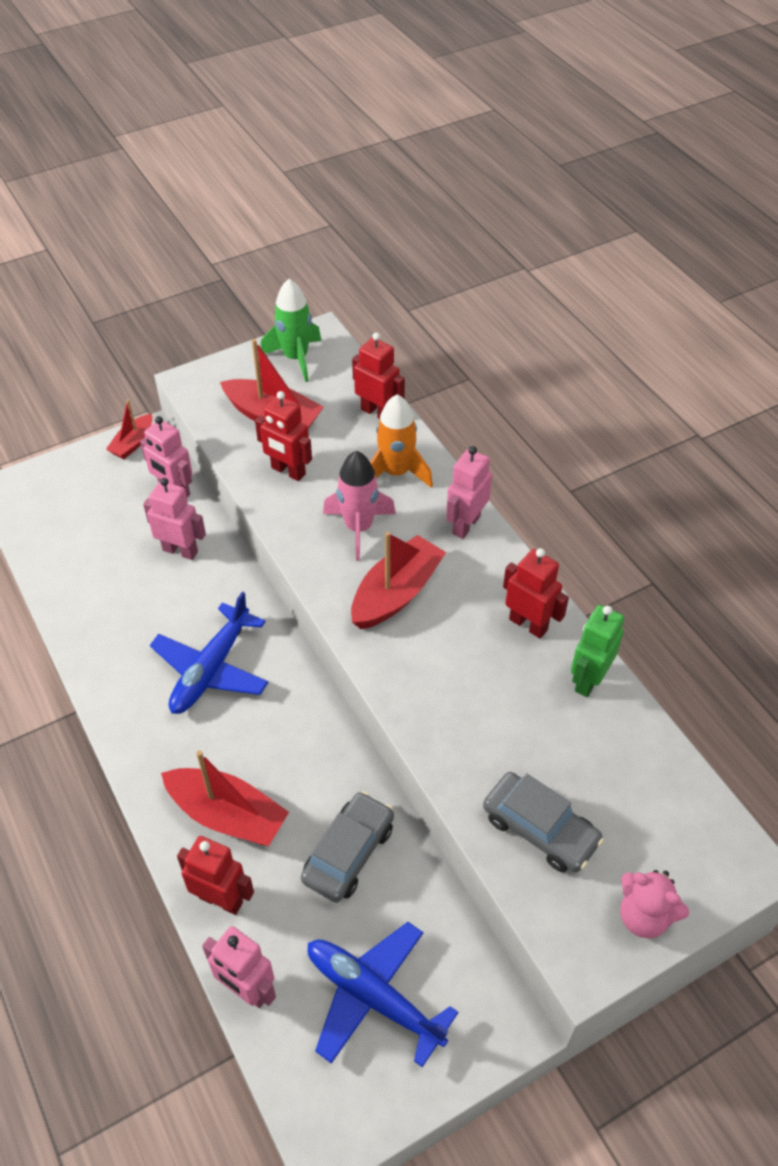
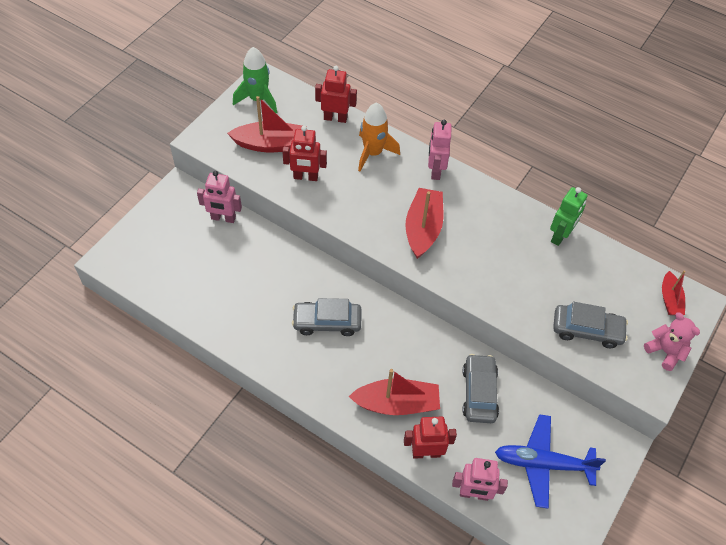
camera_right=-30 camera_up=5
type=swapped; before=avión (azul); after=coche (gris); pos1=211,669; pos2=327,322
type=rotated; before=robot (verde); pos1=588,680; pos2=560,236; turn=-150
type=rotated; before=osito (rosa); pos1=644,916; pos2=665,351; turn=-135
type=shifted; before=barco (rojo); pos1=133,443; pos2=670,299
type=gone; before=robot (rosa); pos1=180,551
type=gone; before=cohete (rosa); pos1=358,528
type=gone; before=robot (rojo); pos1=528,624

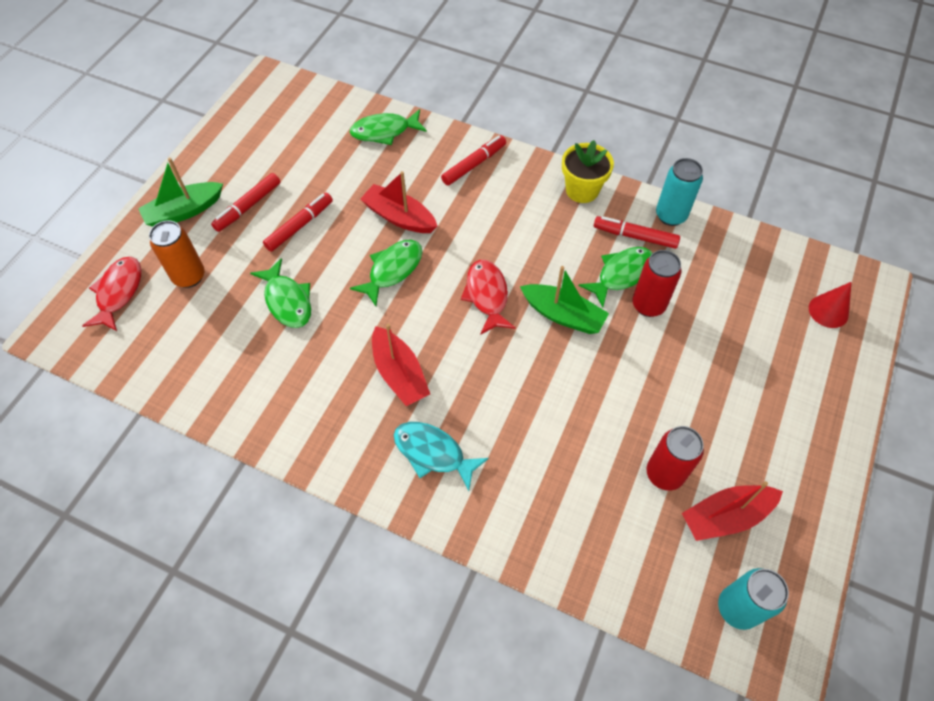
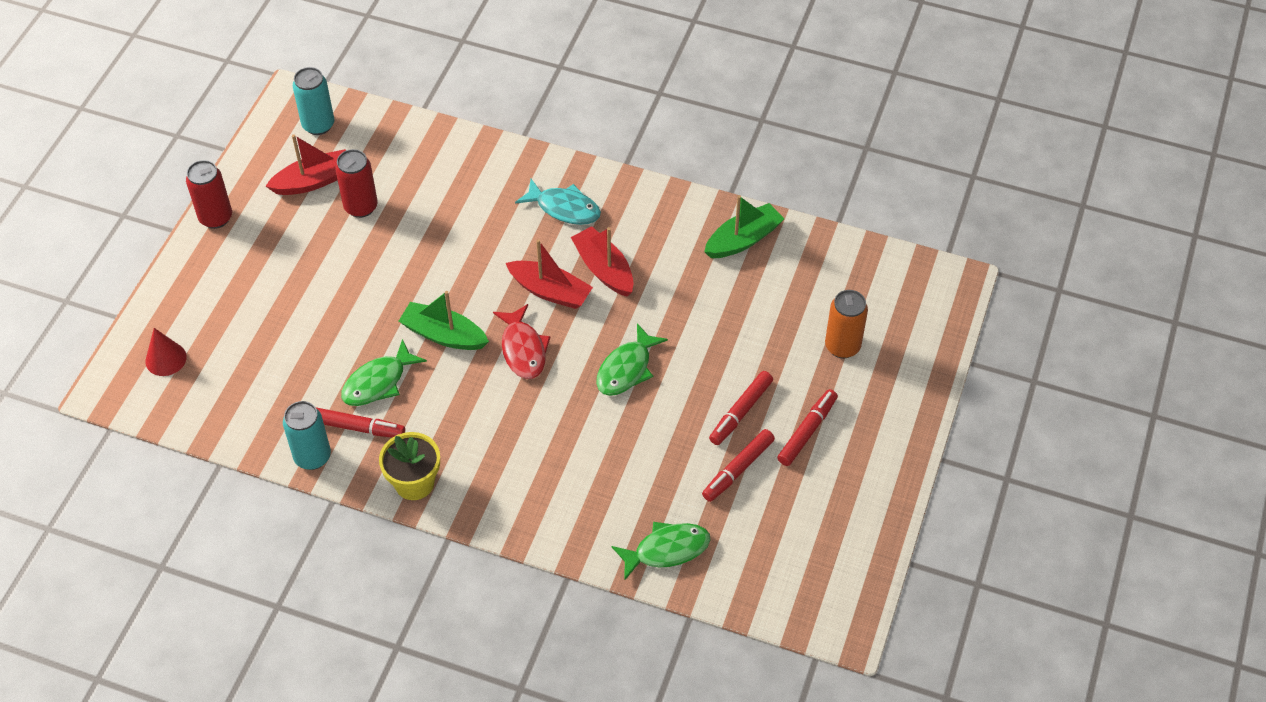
camera_right=175 camera_up=-5
type=shifted; before=lata (rojo); pos1=648,305; pos2=216,218
type=shifted; before=barco (rojo); pos1=399,217; pos2=550,291
type=shifted; before=rotulador (rojo); pos1=474,164; pos2=738,469
type=shifted; before=barco (verde); pos1=184,211; pos2=743,239
type=gone; before=pez (rojo); pos1=119,292
type=gone; before=pez (verde); pos1=287,301

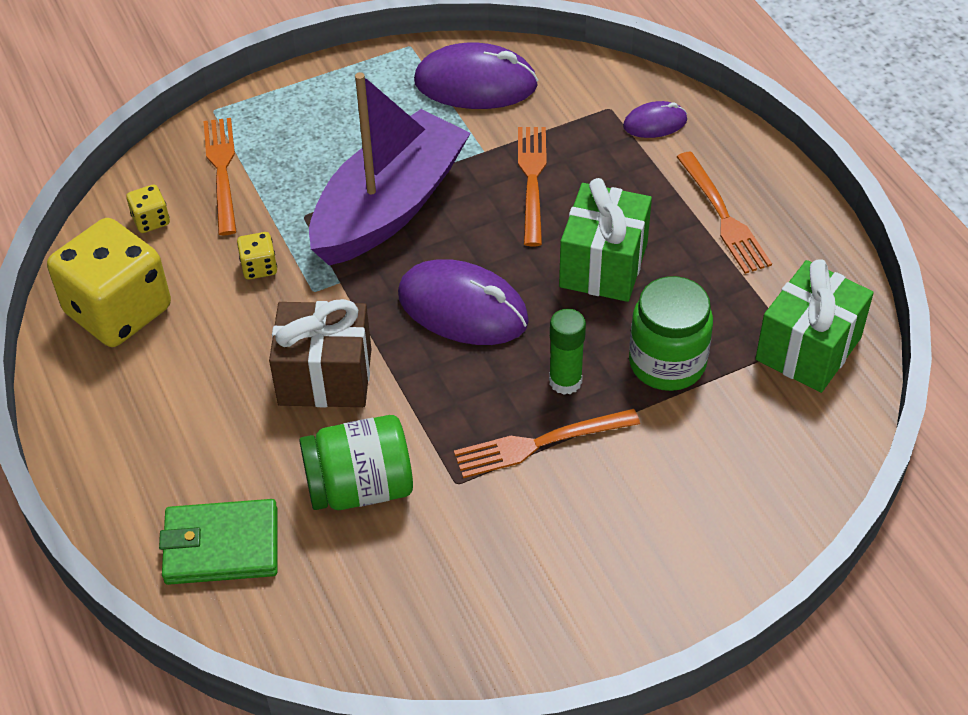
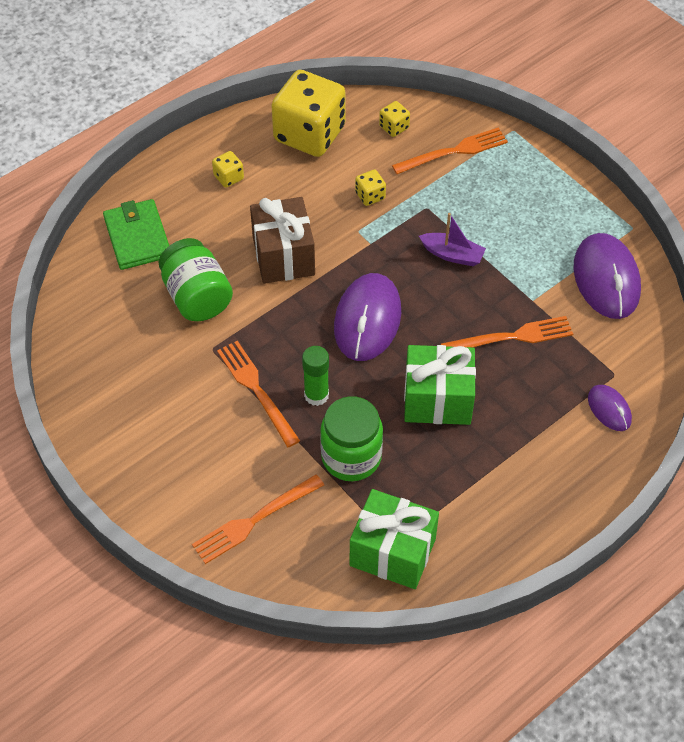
camera_right=75 camera_up=5
type=shifted; before=tenedor (naranja); pos1=724,217; pos2=253,521
type=new; after=dado (amarillo); pos2=228,177
type=scaled; before=barco (morado); pos1=389,207; pos2=452,255; scale=0.41

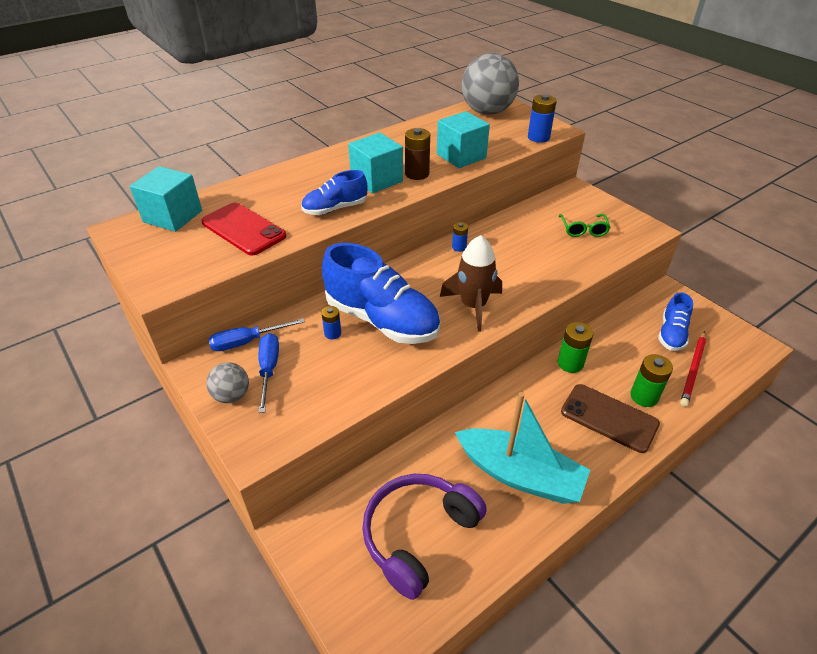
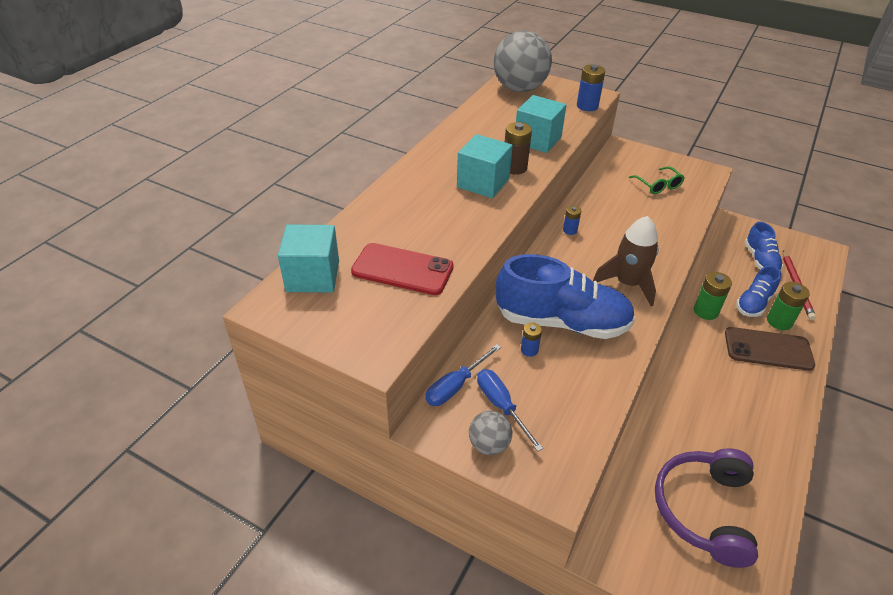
camera_right=-25 camera_up=0
type=shifted; before=zapato (azul); pos1=335,209; pos2=753,303
type=gone; before=barco (turquesa); pos1=519,474

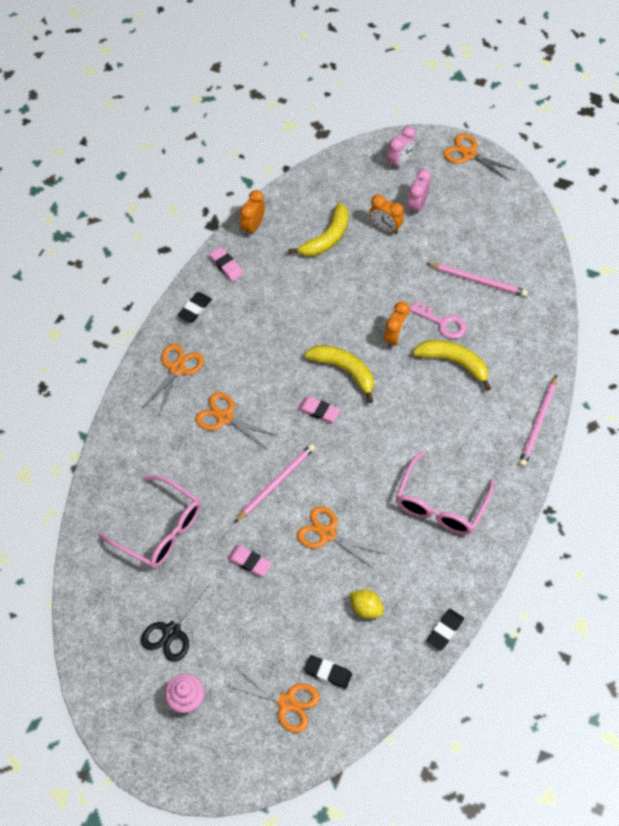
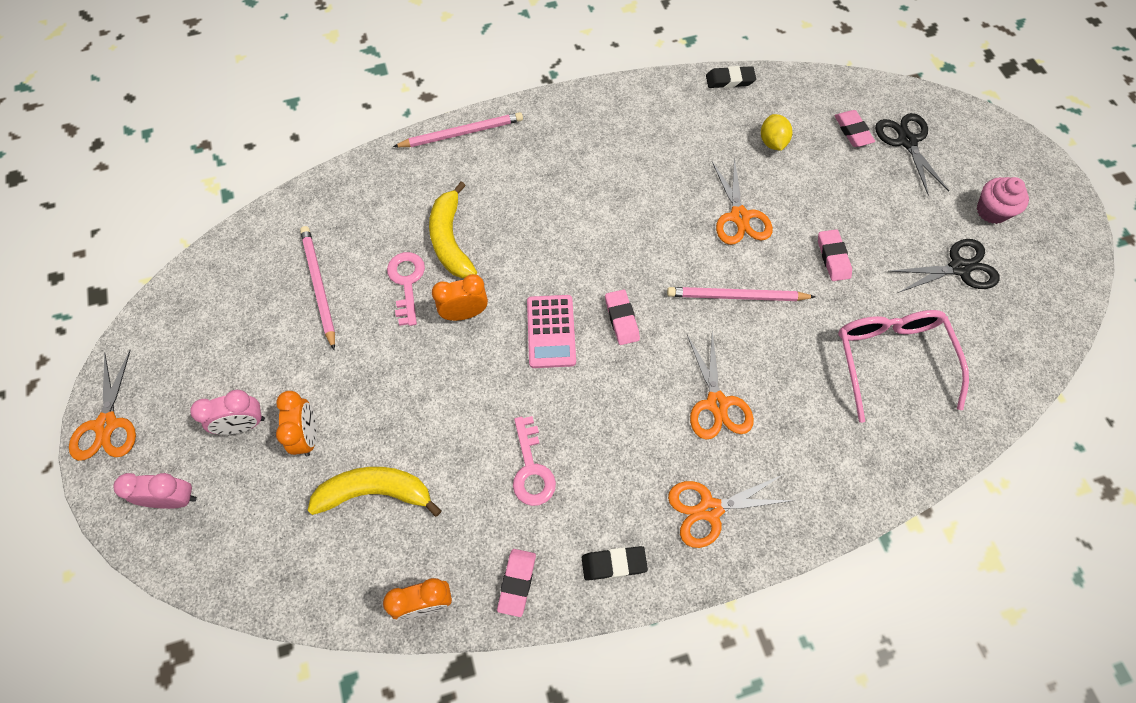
camera_right=-130 camera_up=5
type=new; after=llave (rosa); pos2=531,468
type=swapped; before=plátano (amarillo); after=calculadora (rosa); pos1=344,371; pos2=551,331
type=repainted; before=goma de borrar (negro); after=goma de borrar (rosa); pos1=328,673; pos2=852,131
type=repainted; before=tijeras (naranja); after=tijeras (negro); pos1=287,702; pos2=907,141
type=gone; before=gafas (rosa); pos1=440,504

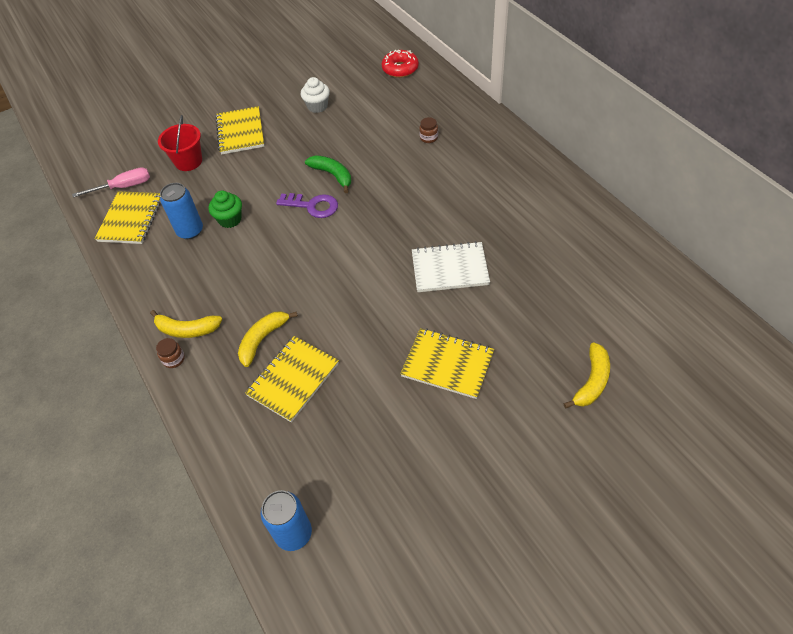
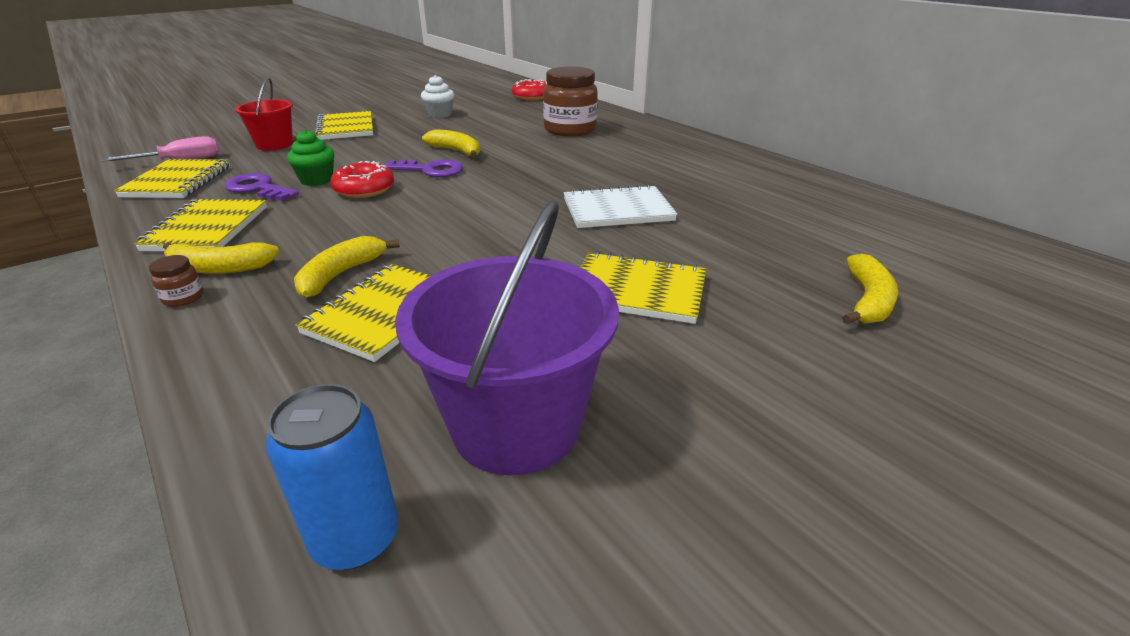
camera_right=-10 camera_up=-20
type=new; after=cuaderno (amarillo); pos2=207,228
type=swapped; before=lata (azul); after=llave (morado); pos1=190,231; pos2=258,188
type=new; after=rosquilla (rojo); pos2=364,189
type=new; after=balde (morado); pos2=516,425
type=repainted; before=plátano (verde); after=plátano (amarillo); pos1=333,175; pos2=456,151
type=scaled; before=tarro (marrón); pos1=428,138; pos2=570,130; scale=2.47

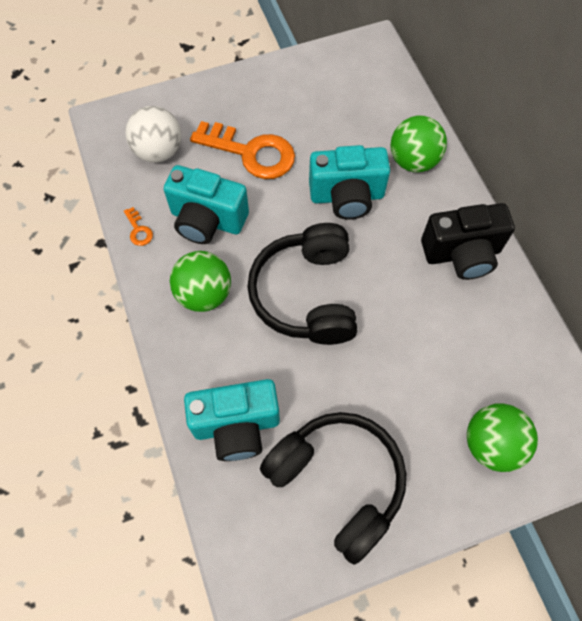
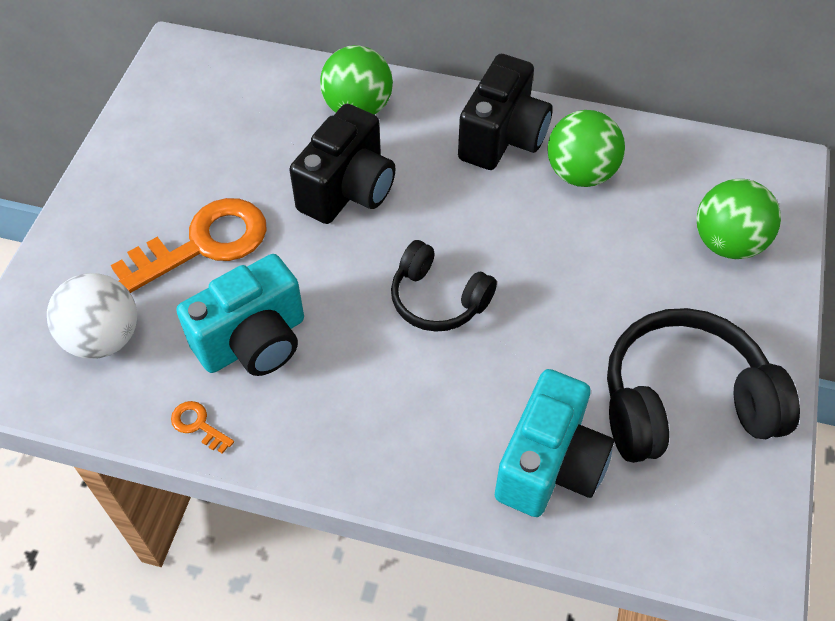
camera_right=-55 camera_up=-10
type=rotated; before=llave (naranja); pos1=138,230; pos2=198,425; turn=-150
type=repainted; before=cámara (turquesa); after=cámara (negro); pos1=347,196; pos2=348,190
type=scaled; before=auriculares (negro); pos1=306,294; pos2=438,299; scale=0.6
type=shifted; before=pelota (verde); pos1=204,294; pos2=580,173

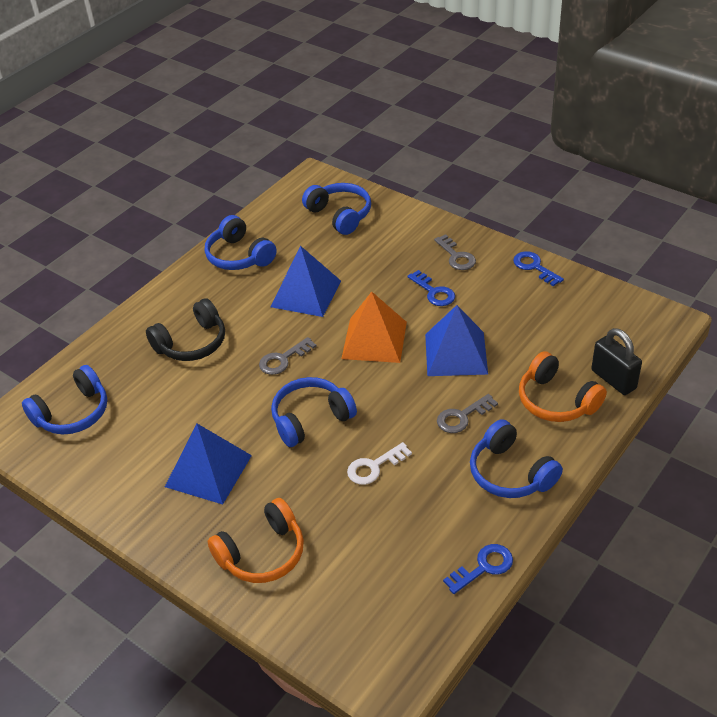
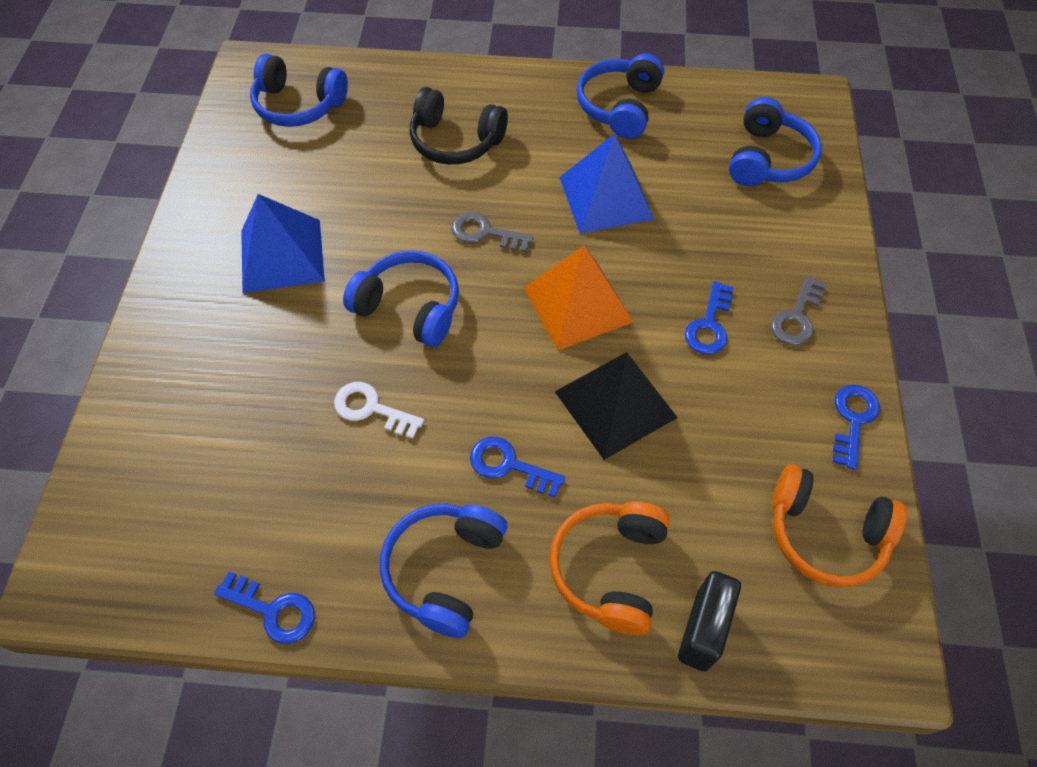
camera_right=55 camera_up=15
type=repainted; before=llave (gris); after=llave (azul); pos1=462,417; pos2=509,465
type=repainted; before=pirámide (azul); after=pirámide (negro); pos1=455,353; pos2=615,404
type=shifted; before=auriculares (naranja); pos1=262,553; pos2=825,534

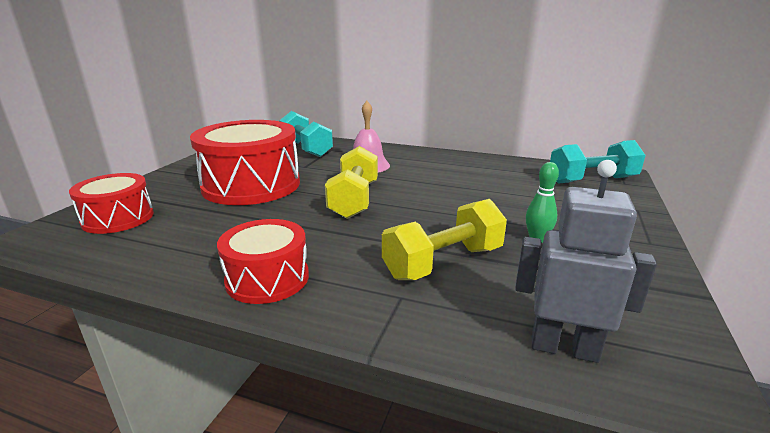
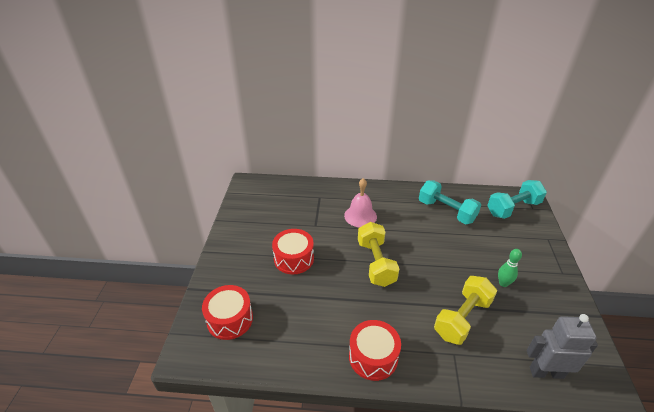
camera_right=-15 camera_up=15
type=scaled; before=tambor (rojo); pos1=251,185; pos2=294,258; scale=0.57
type=shifted; before=mancuerna (turquesa); pos1=306,148; pos2=446,211

